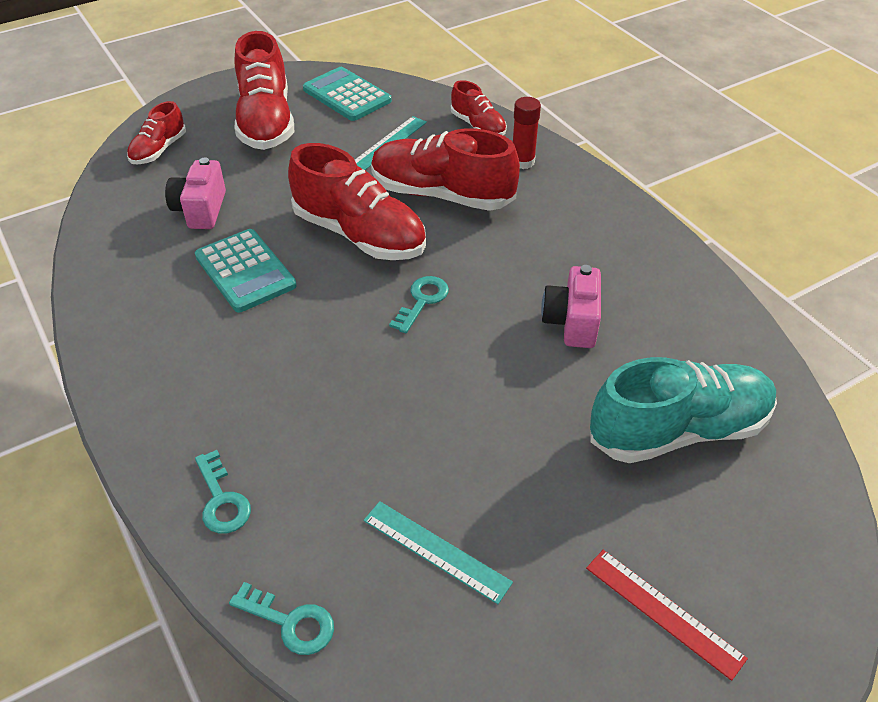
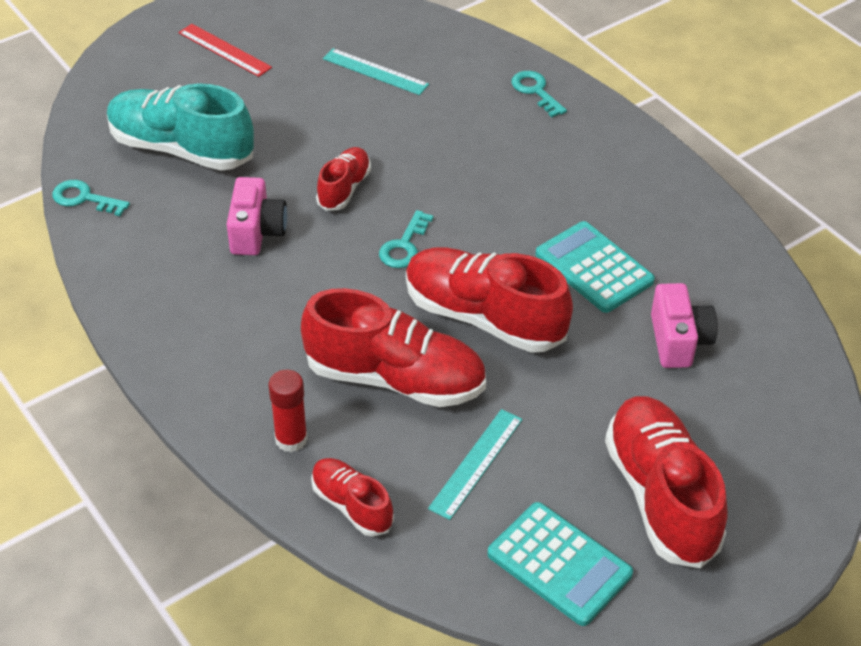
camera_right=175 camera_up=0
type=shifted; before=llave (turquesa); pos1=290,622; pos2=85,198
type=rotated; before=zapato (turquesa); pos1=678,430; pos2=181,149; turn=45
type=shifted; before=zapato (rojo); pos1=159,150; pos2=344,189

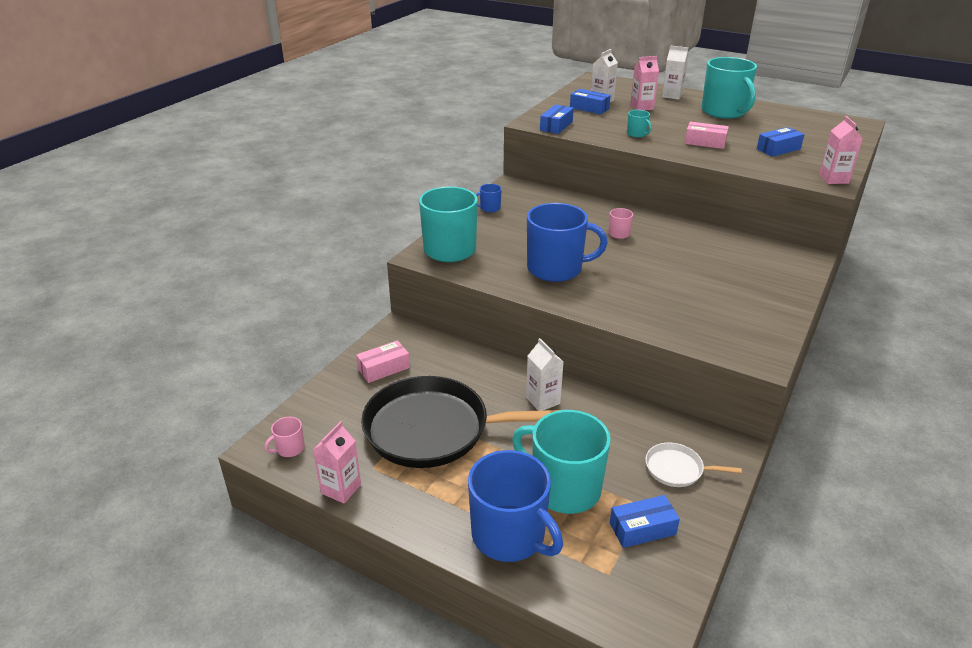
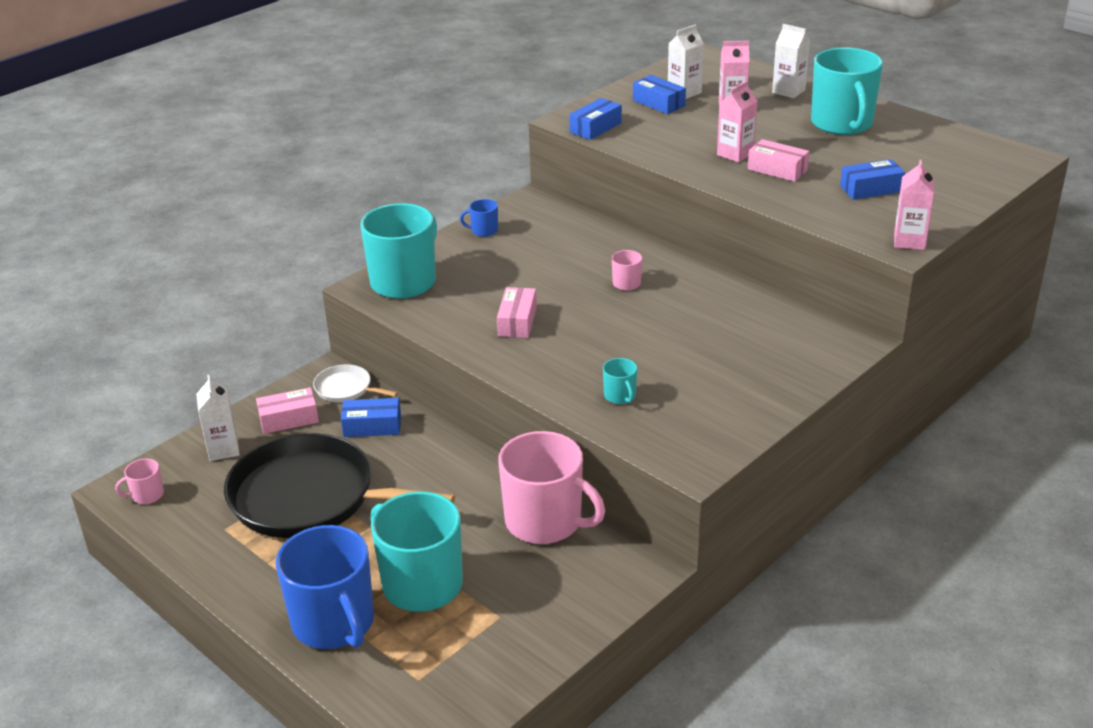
camera_right=15 camera_up=0
type=shifted; before=cartón de leche (blanco); pos1=543,400; pos2=223,449
type=shifted; before=sartén (blanco); pos1=677,469; pos2=346,389
type=shifted; before=caja (azul); pos1=642,528; pos2=372,426
type=swapped; before=taza (azul); after=caja (rosa); pos1=556,269; pos2=517,321
type=new; after=taza (rosa); pos2=545,521
type=shifted; before=taza (turquesa); pos1=637,134; pos2=620,396
type=shifted; before=cartón de leche (rosa); pos1=341,489; pos2=735,154

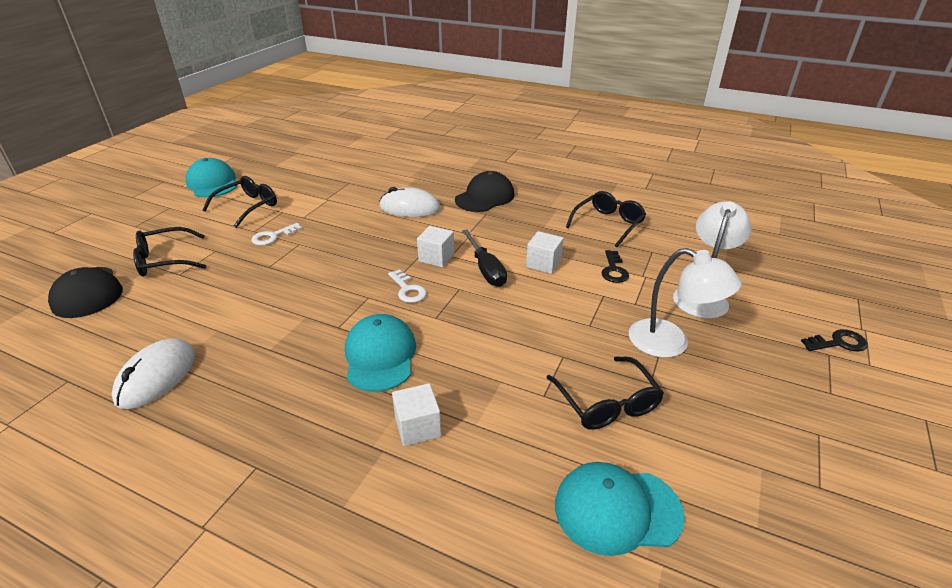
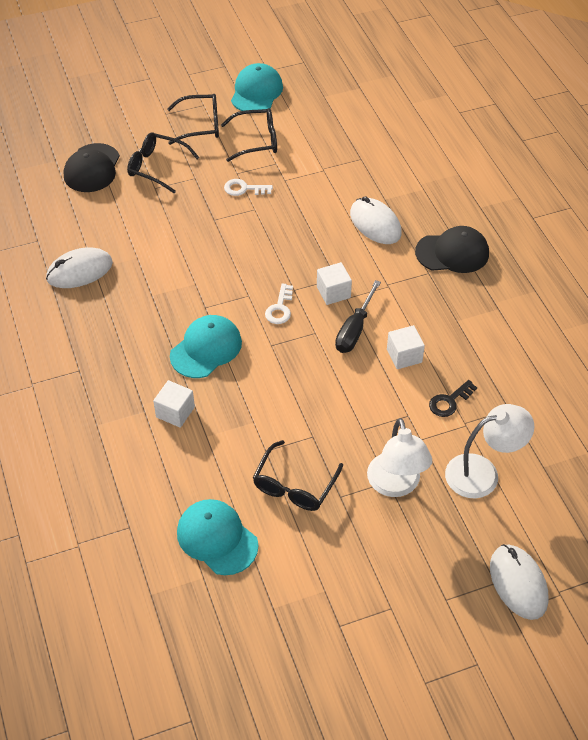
camera_right=45 camera_up=15
type=shifted; before=gafas (negro); pos1=608,224; pos2=201,125
type=swapped; before=llave (negro); after=ratón (blanco); pos1=838,343; pos2=518,583

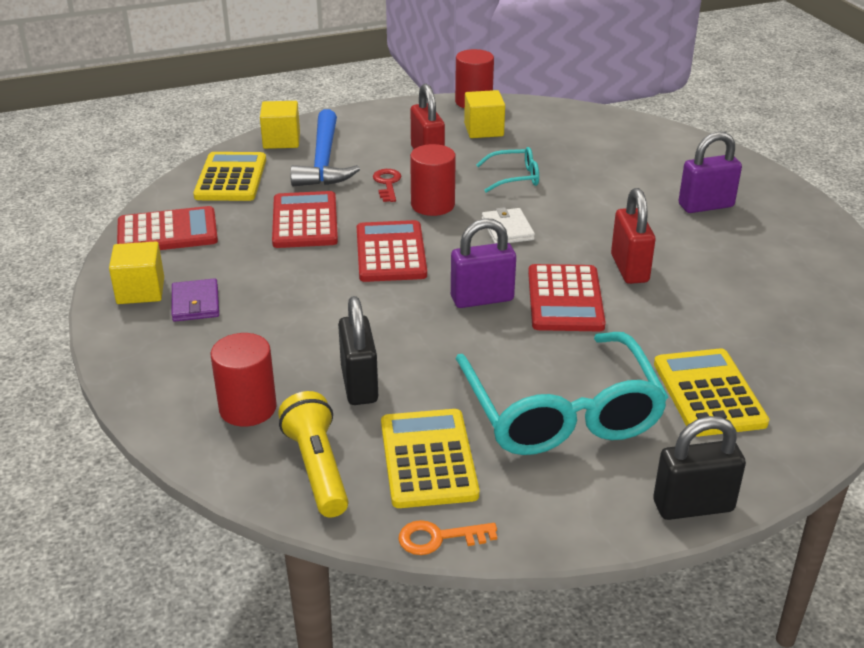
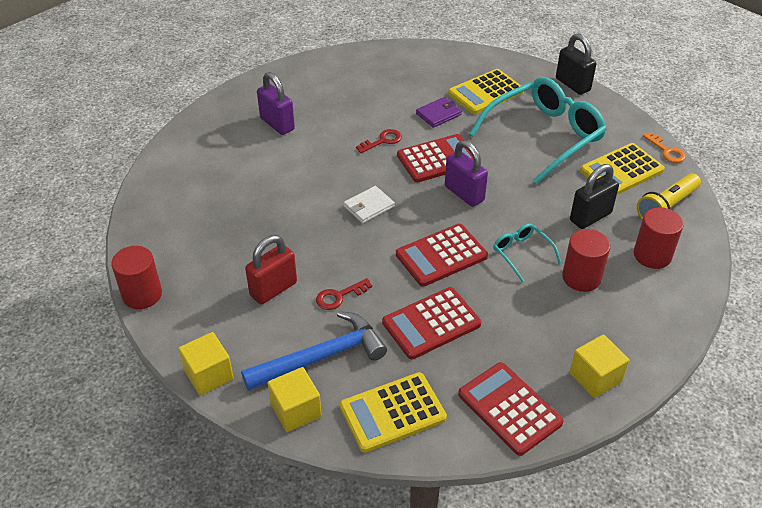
camera_right=-115 camera_up=10
type=shifted; before=cubo (amarillo); pos1=483,130; pos2=209,374
type=swapped; before=candado (rojo); after=llave (rojo); pos1=629,268; pos2=382,141
type=shifted; before=cartera (morado); pos1=195,303; pos2=438,114
type=shifted; before=gafas (turquesa); pos1=514,177; pos2=522,254
type=shifted; before=cilindro (rojo); pos1=432,205; pos2=581,277

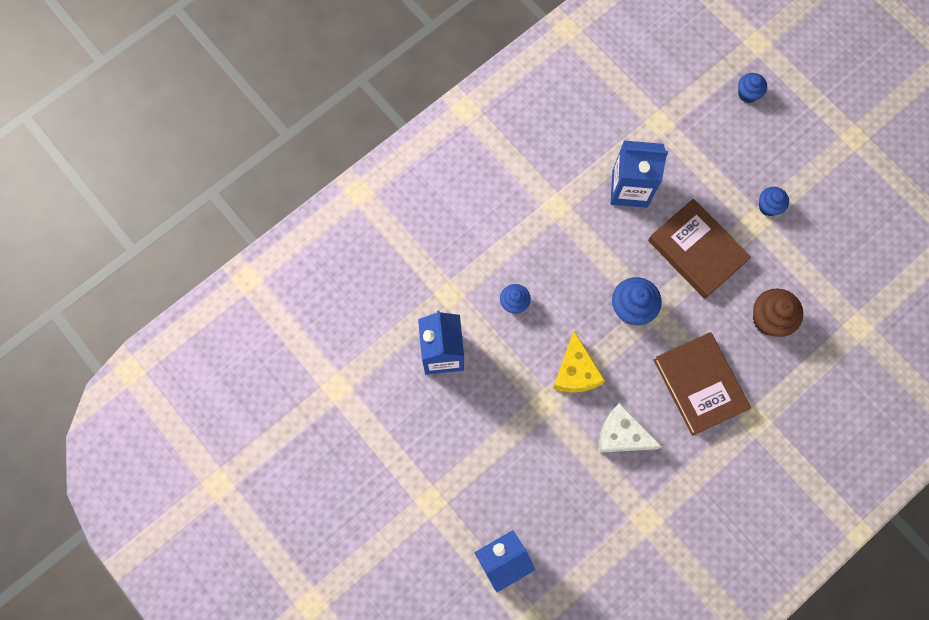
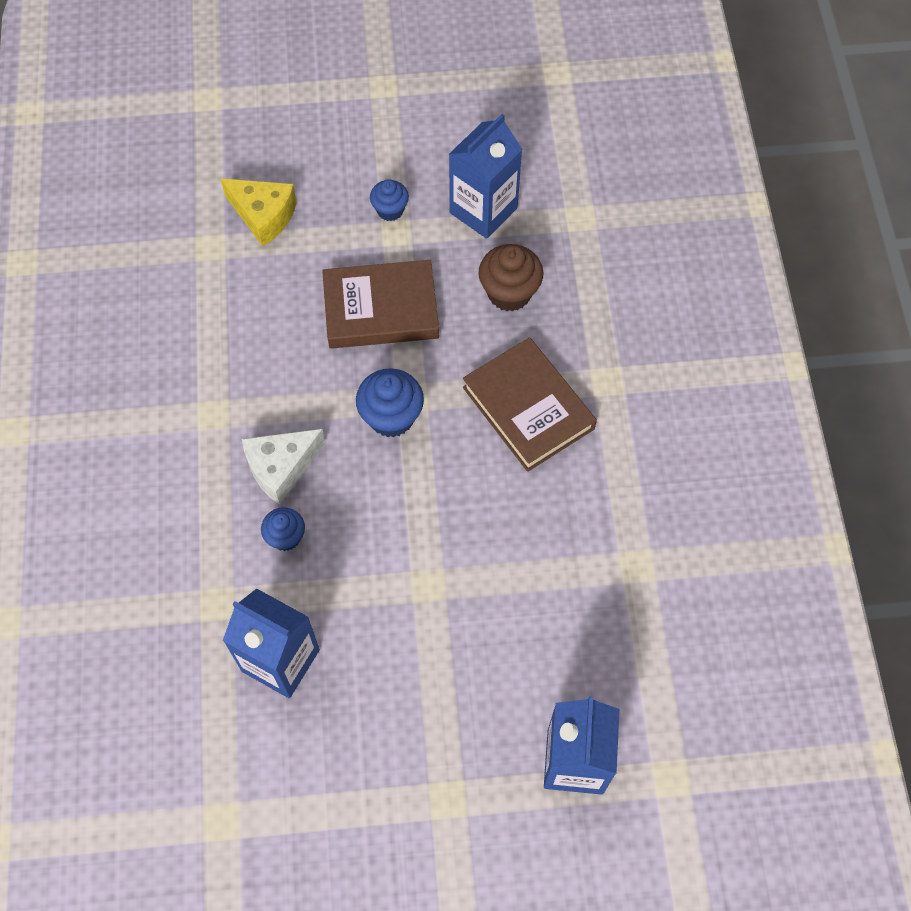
camera_right=-55 camera_up=-10
type=shifted; before=queso (amarillo); pos1=575,371; pos2=263,216
type=shifted; before=queso (blanco); pos1=621,435; pos2=281,468
type=shifted; before=cartón de leche (azul); pos1=629,189; pos2=483,210
type=rotated; before=libro (marrón); pos1=699,384; pos2=528,408; turn=45
type=gone; before=magdalena (azul); pos1=747,94

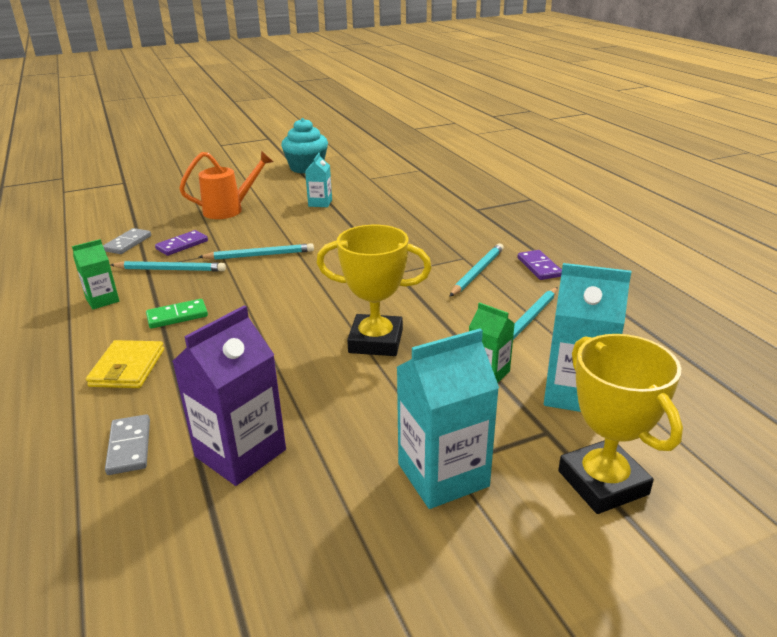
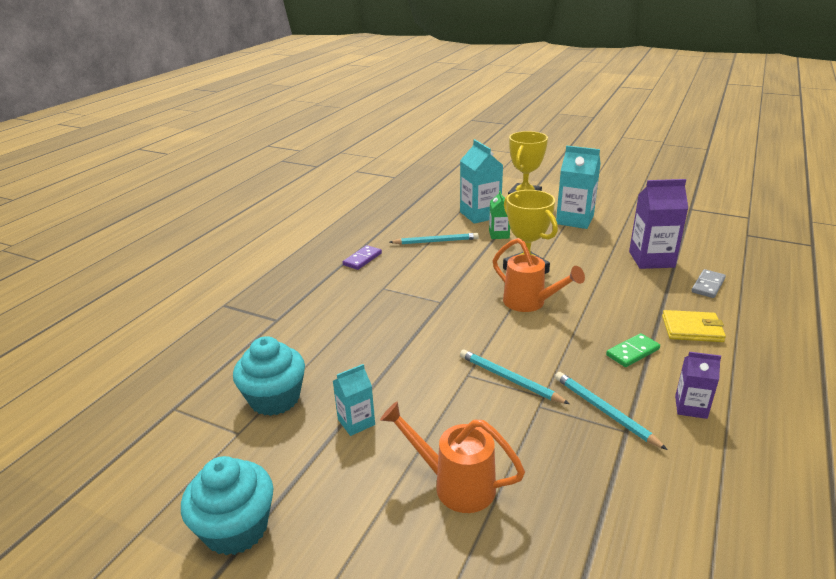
camera_right=-130 camera_up=0
type=new; after=magdalena (turquesa); pos2=275,398
type=new; after=regadera (naranja); pos2=530,303
type=rotated; before=ficha de dominó (verde); pos1=177,316; pos2=632,352; turn=-60
type=rotated; before=cartera (amarillo); pos1=127,368; pos2=692,329; turn=45
type=repainted; before=cartón de leche (verde); after=cartón de leche (morado); pos1=102,300; pos2=690,407
type=gone; before=ficha de dominó (gris); pos1=128,243
type=gone; before=ficha de dominó (morado); pos1=182,245
type=gone; before=lápiz (turquesa); pos1=477,272

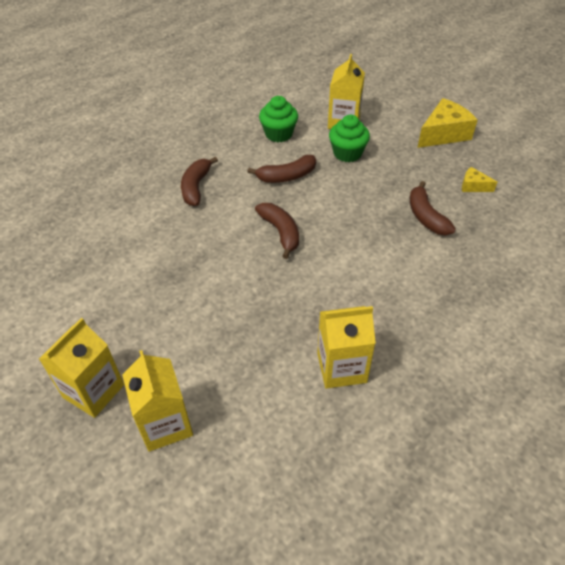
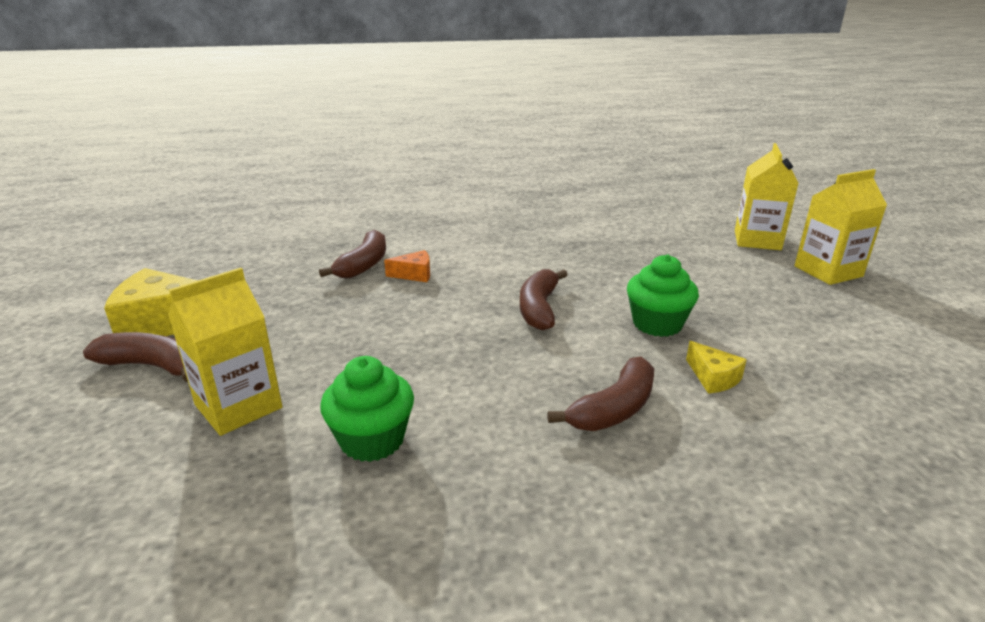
camera_right=-145 camera_up=-20
type=shifted; before=plátano (marrón); pos1=287,176; pos2=152,366
type=new; after=queso (naranja); pos2=414,274
type=shifted; before=magdalena (verde); pos1=347,153; pos2=657,324
type=shifted; before=queso (amarillo); pos1=473,186; pos2=713,378
type=gone; before=cartón de leche (amarillo); pos1=341,367

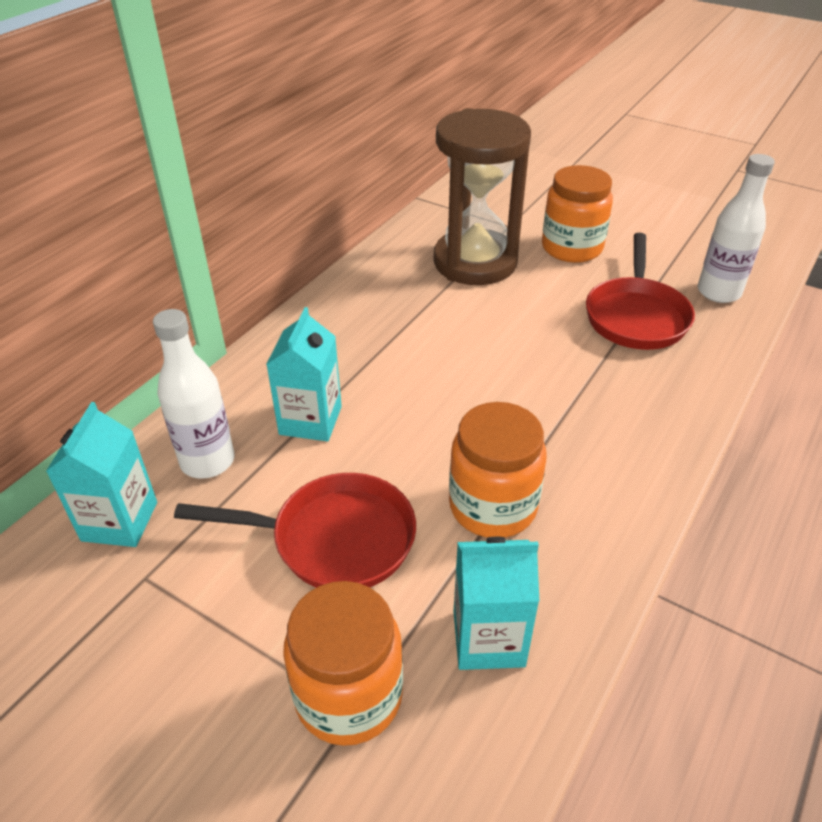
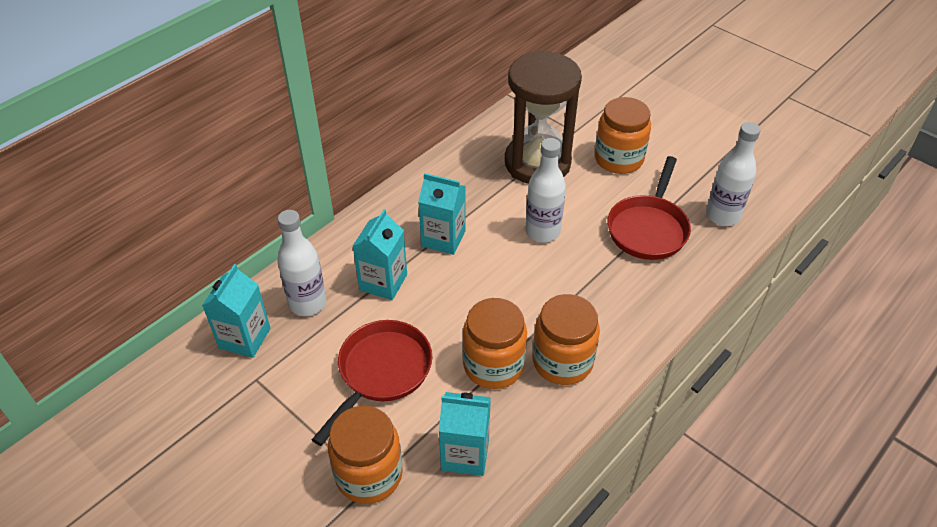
camera_right=10 camera_up=5
type=rotated; before=sartén (rojo); pos1=334,539; pos2=381,372; turn=-75
type=new; after=cartón de leche (turquesa); pos2=443,238
type=new; after=botella (blanco); pos2=542,231
type=new; after=tarro (naranja); pos2=562,361

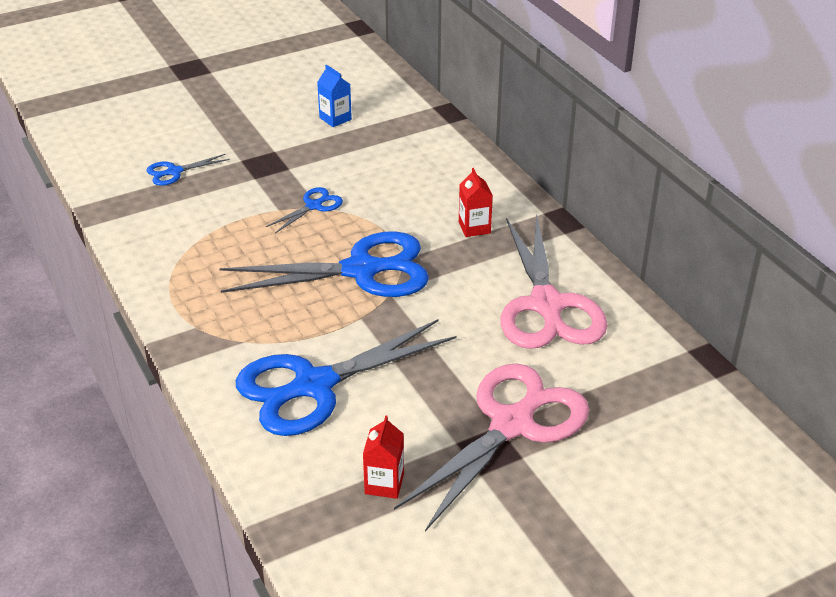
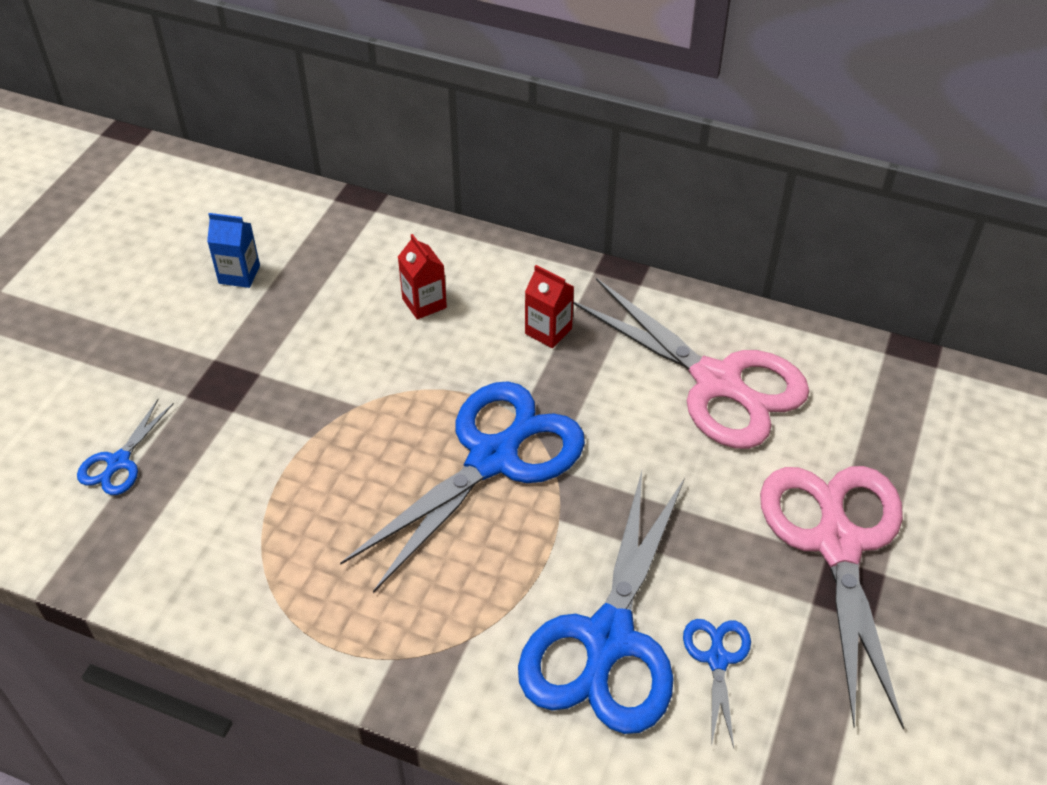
camera_right=-40 camera_up=10
type=shifted; before=cartón de leche (rojo); pos1=384,484; pos2=424,303
type=shifted; before=tijeras (azul); pos1=314,206; pos2=717,659

